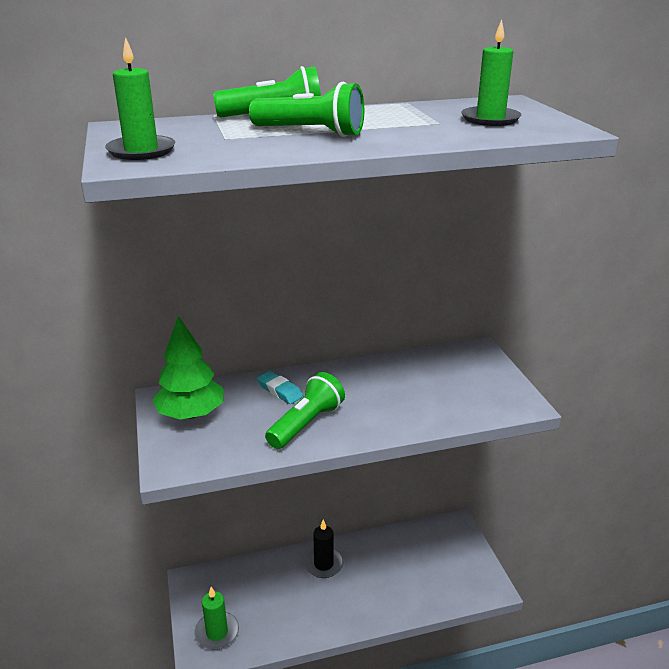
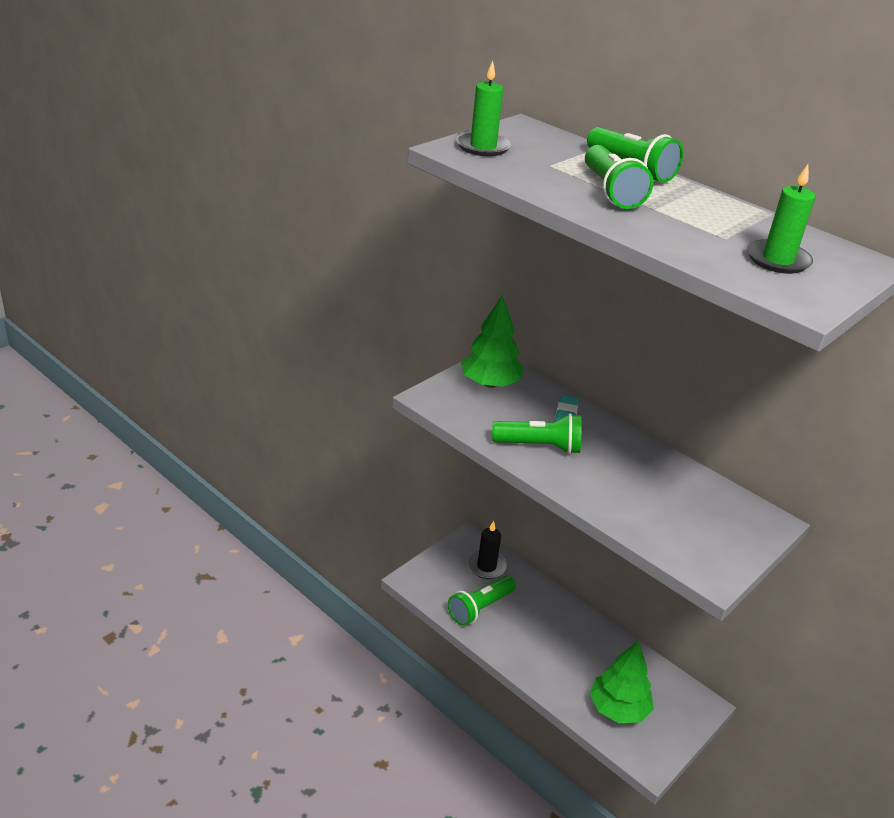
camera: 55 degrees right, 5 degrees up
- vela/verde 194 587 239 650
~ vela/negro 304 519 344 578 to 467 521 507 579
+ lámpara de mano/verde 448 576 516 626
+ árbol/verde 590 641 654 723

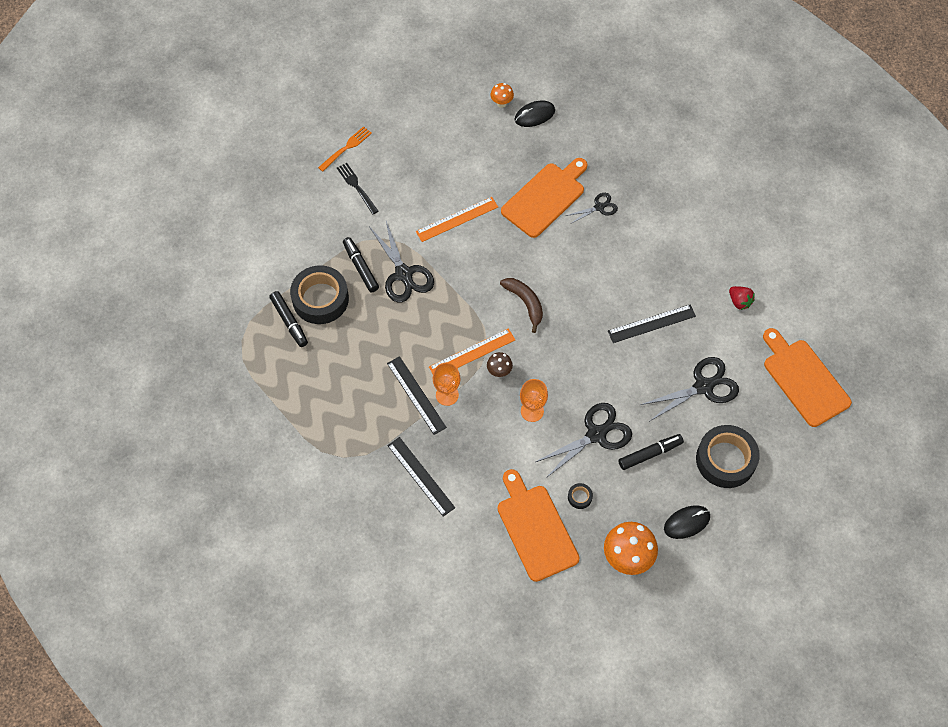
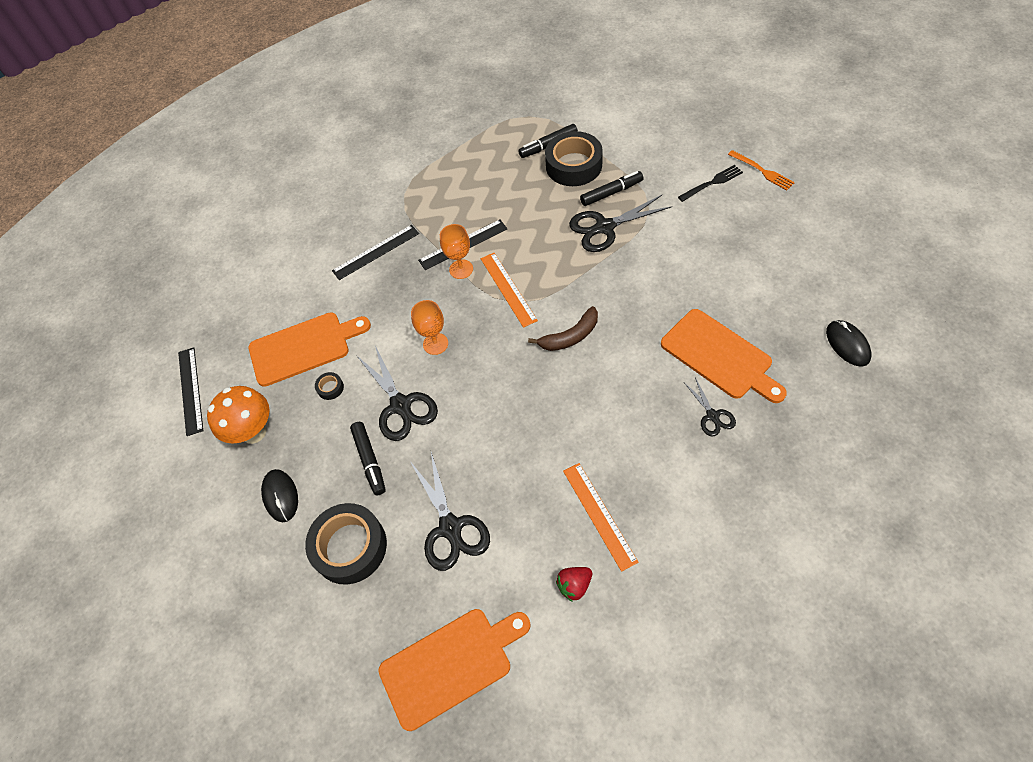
camera: 100 degrees right, 5 degrees down
~ regla/naranja 416 197 498 242 to 563 463 639 572
- seta/marrón 487 352 513 377
- seta/naranja 490 83 514 108
~ regla/negro 608 304 696 343 to 178 347 203 436

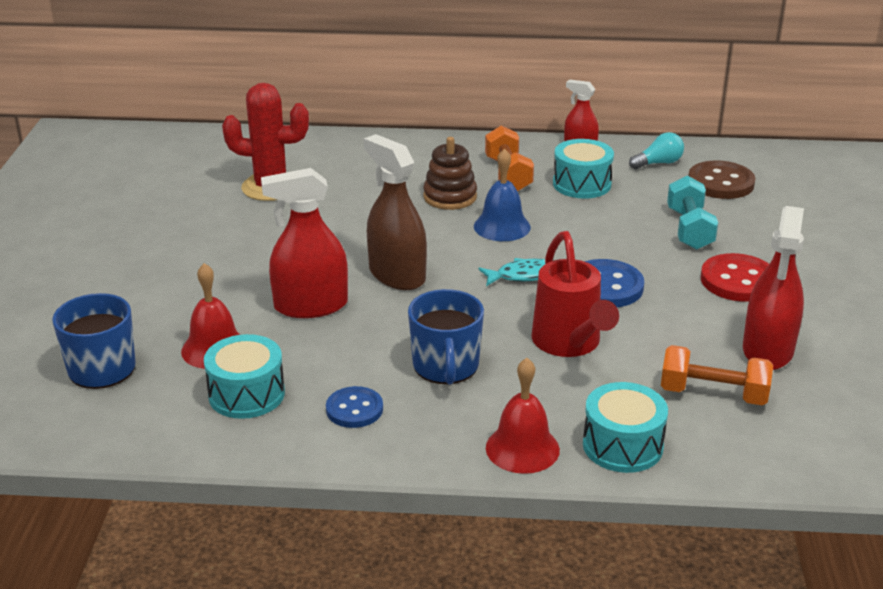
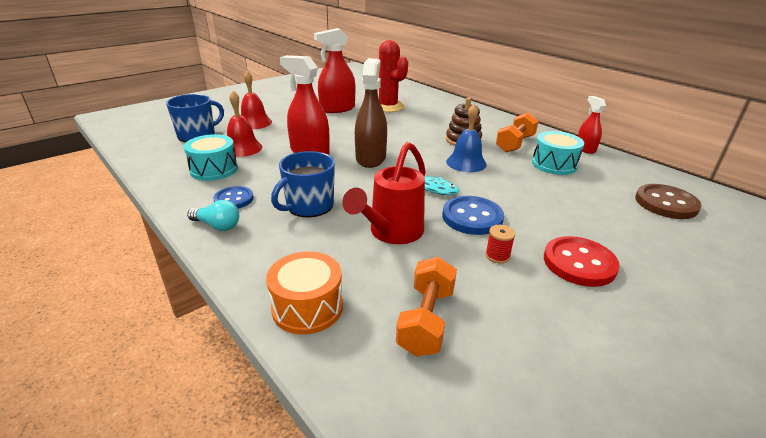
camera: 45 degrees right, 0 degrees up
~ campana/rojo 486 358 560 474 to 241 71 272 129
~ tambor/turquesa 583 382 668 473 to tambor/naranja 266 251 343 334
~ bombilla/turquesa 629 132 684 169 to 187 200 239 231
~ mancuerna/naranja 661 345 773 405 = 396 257 457 356 45 degrees clockwise
- mancuerna/turquesa 667 175 718 250
~ pulverizador/rojo 743 206 804 370 to 314 28 355 113
+ carrete/rojo 485 225 516 264

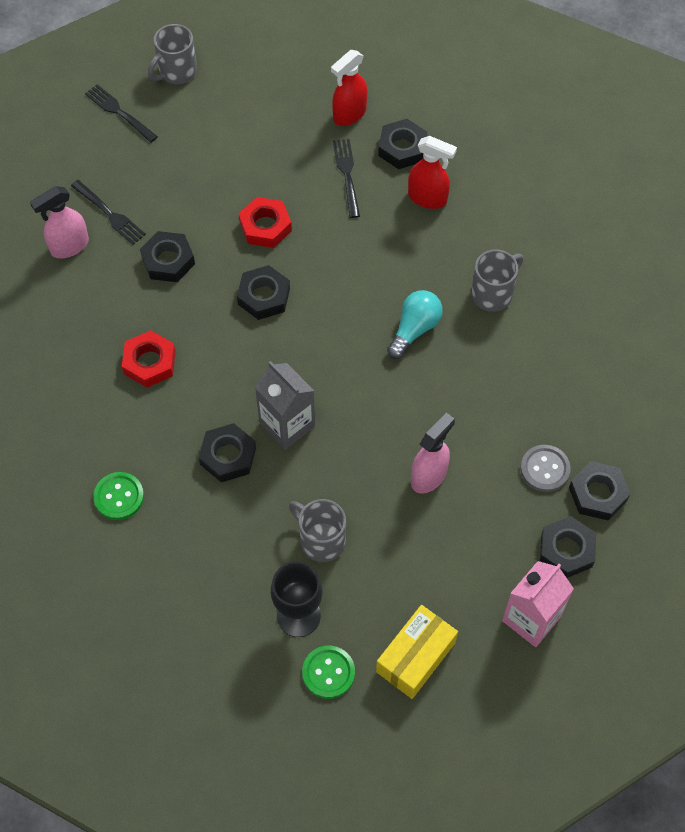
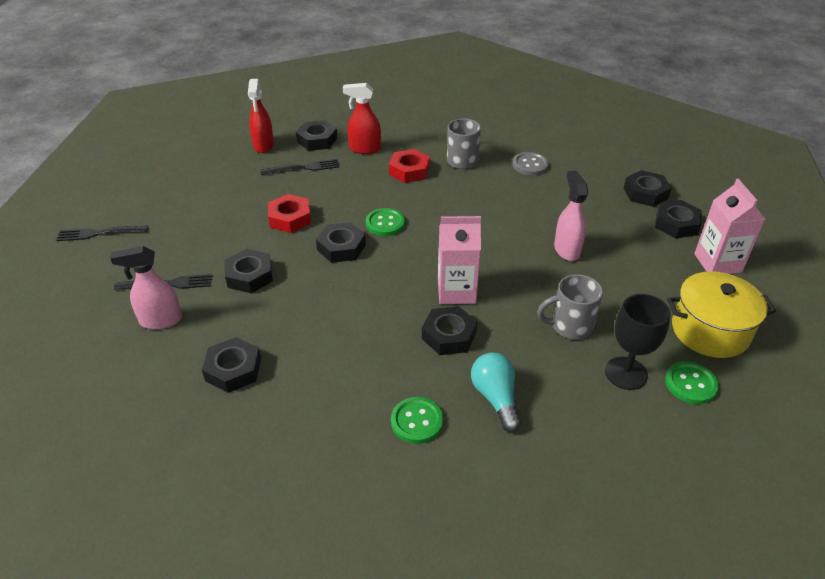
camera: 50 degrees left, 20 degrees down
~ pulverizador/rosa 30 186 89 258 = 110 246 182 329 75 degrees clockwise
~ tuerca/rojo 122 330 176 388 to 389 149 430 183
- taza/gris 148 24 197 84
~ cartón de leche/gris 255 361 315 450 to cartón de leche/rosa 438 216 481 304
~ tenedor/negro 333 139 360 218 = 260 159 340 175 135 degrees clockwise
~ caja/amarillo 376 605 458 699 to olla/amarillo 667 271 776 358
~ bombilla/turquesa 387 290 443 359 to 471 352 521 432
~ pulverizador/rojo 408 136 457 209 = 343 83 381 154 150 degrees counterclockwise
~ botón/gris 520 445 571 492 to 513 152 549 175
+ tuerca/negro 202 337 261 393
+ botón/verde 366 208 405 236

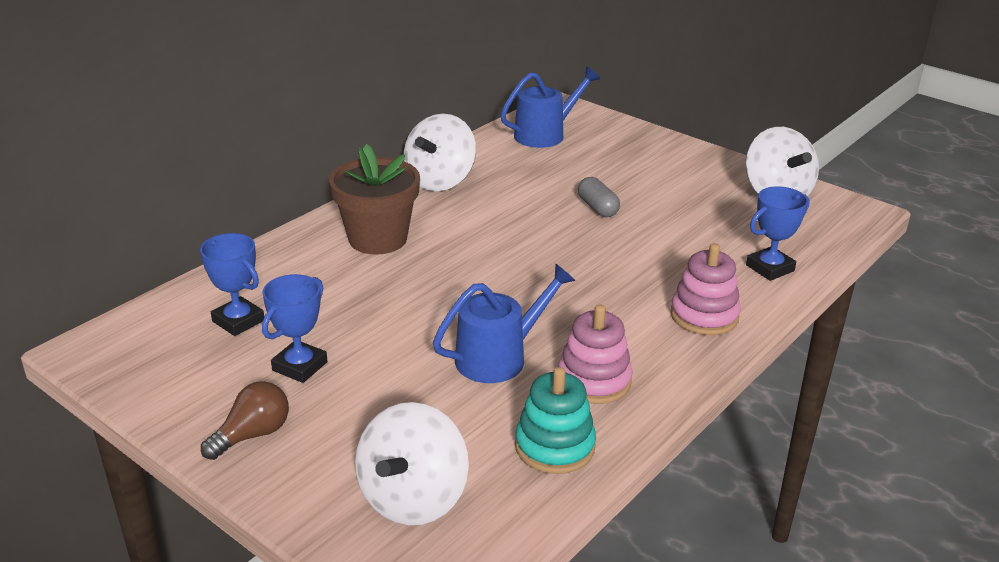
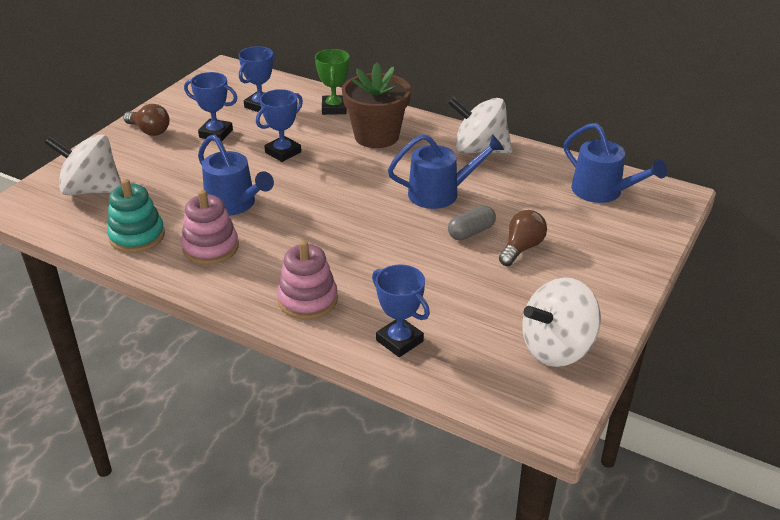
camera: 80 degrees right, 5 degrees up
+ trofeo/azul 256 89 303 162
+ trofeo/verde 315 49 349 115
+ regadera/azul 388 134 504 209
+ bombilla/marrón 499 210 547 266

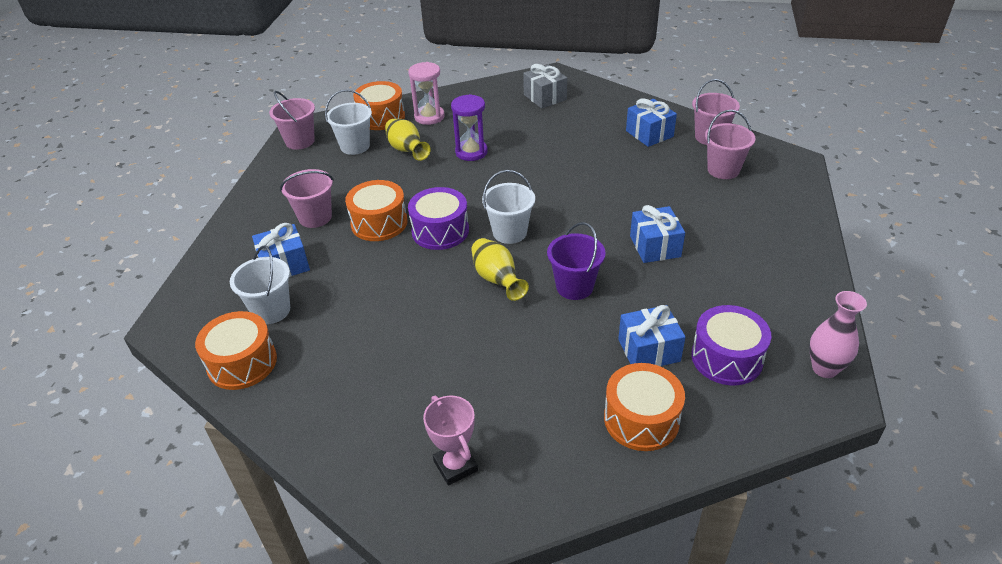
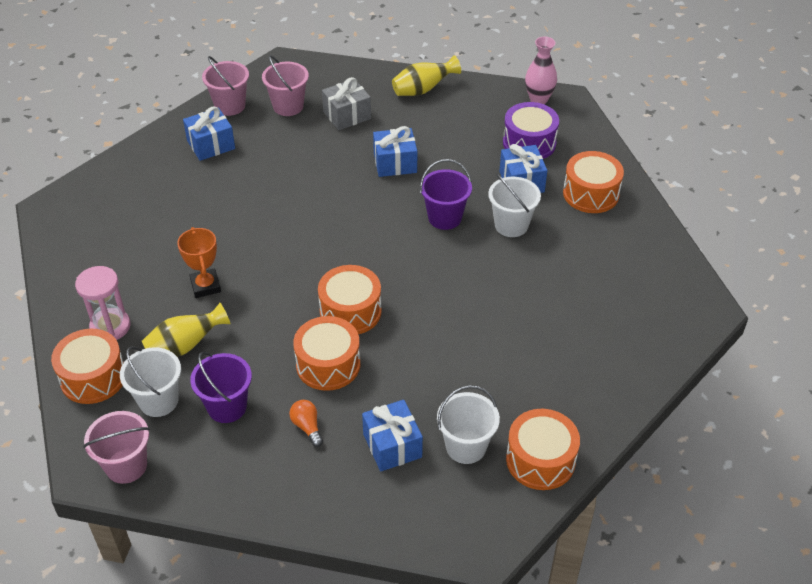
camera: 90 degrees left, 5 degrees up
~ balde/rosa 280 169 334 228 to bombilla/naranja 289 400 323 447
~ tambor/morado 408 187 469 250 to tambor/naranja 318 265 382 334
- trofeo/rosa 423 396 478 486
~ reloj de arena/morado 451 94 488 161 to trofeo/naranja 177 227 221 298
~ florero/amarillo 471 238 529 301 to 392 55 461 96
~ balde/blanco 482 170 535 244 to 488 173 541 237
~ regalo/gris 523 64 567 109 to 322 77 371 130
+ balde/morado 190 352 252 423

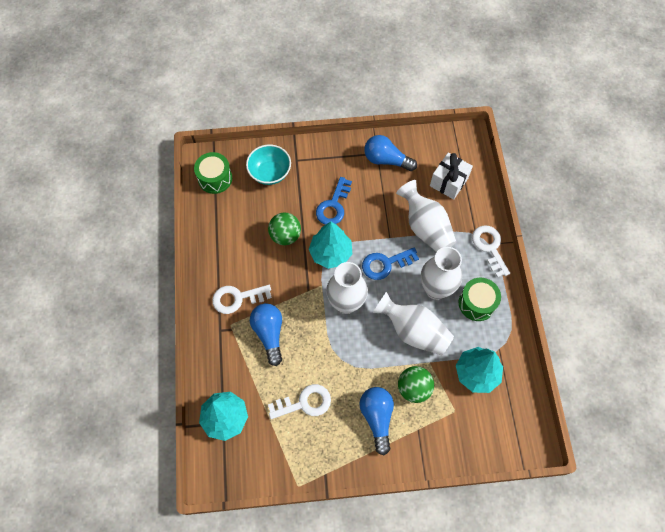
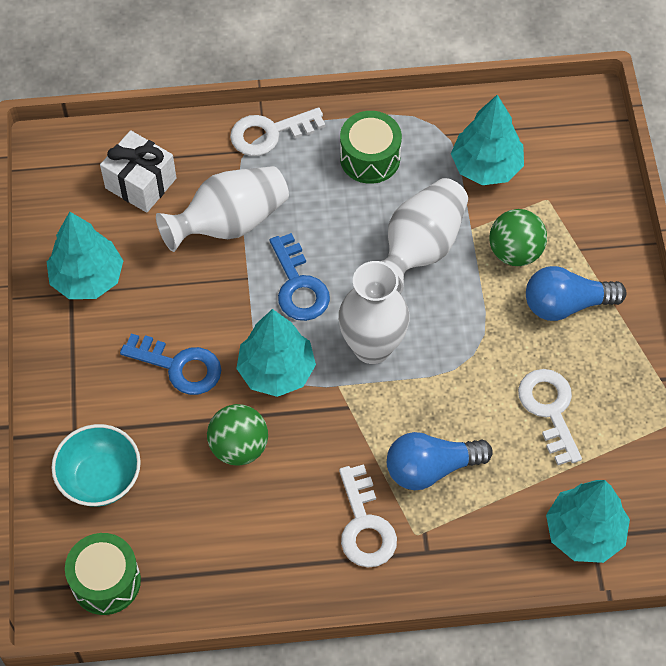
camera: 90 degrees left, 5 degrees down
~ bombilla/azul 364 135 417 171 to árbol/turquesa 47 212 123 299
- florero/blanco 421 247 462 300

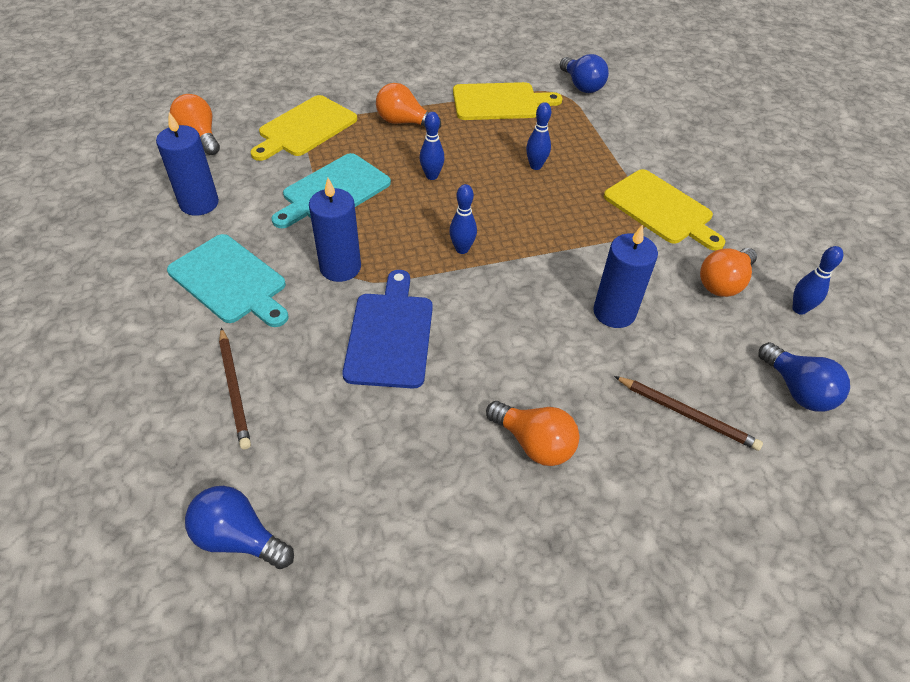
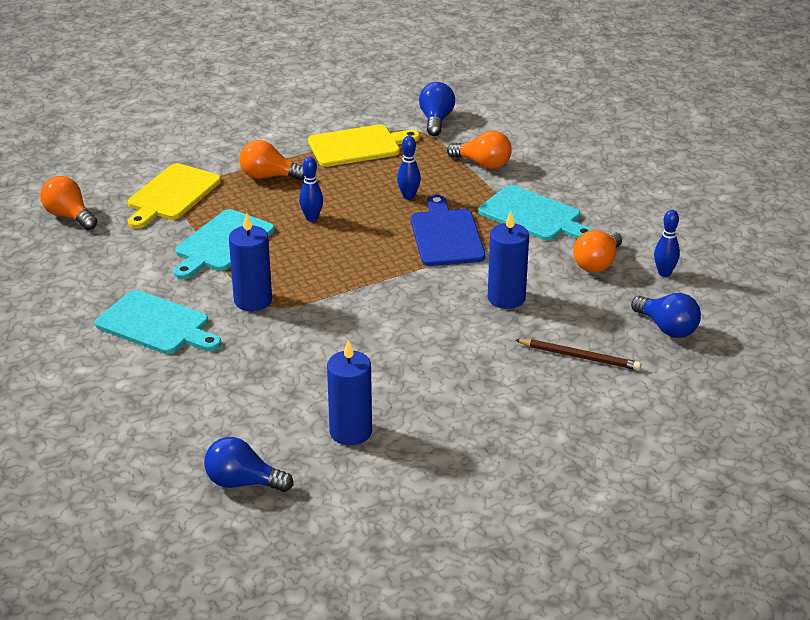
camera: 10 degrees left, 15 degrees down
~ vela/azul 156 112 219 216 to 327 339 372 445
- lápiz/marrón 219 328 251 450
~ tabla de cortar/azul 342 270 433 389 to 411 195 485 266
- bolo/azul 449 184 477 254
~ bombilla/naranja 486 401 579 466 to 447 131 512 169
~ bombilla/azul 560 54 609 93 = 419 82 455 136 135 degrees counterclockwise
~ tabla de cortar/amarillo 604 169 725 251 to tabla de cortar/turquesa 478 185 593 241

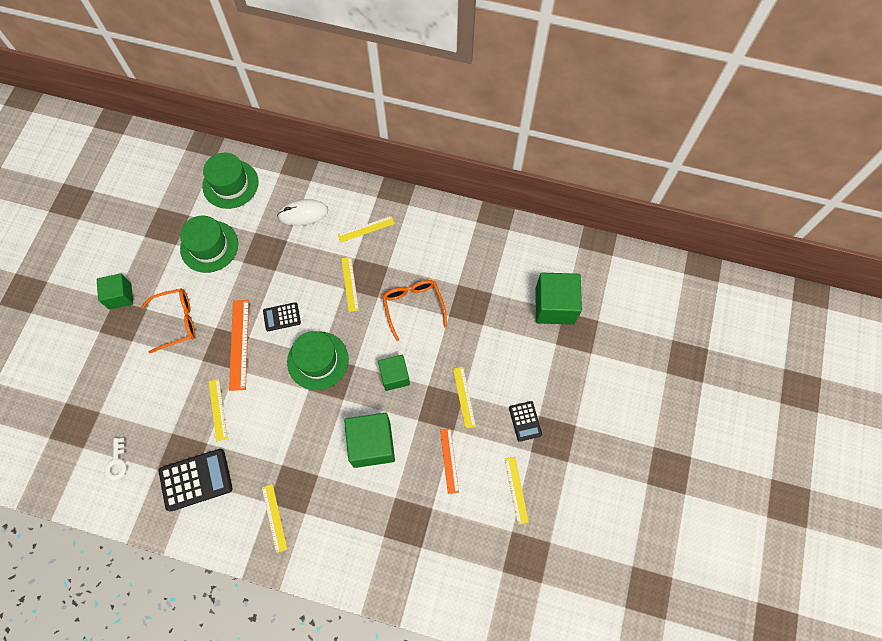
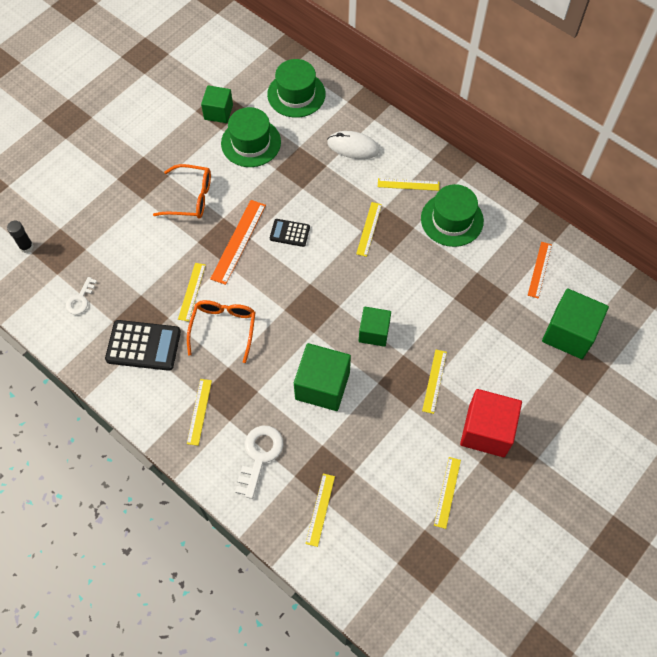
camera: 25 degrees right, 5 degrees down
~ cubo/verde 97 273 133 309 to 201 85 233 123
~ sombrero/verde 287 331 349 390 to 421 184 484 247
~ gafas/naranja 382 280 447 341 to 187 300 256 363
~ regla/naranja 440 428 459 494 to 528 242 552 299
~ calculadora/negro 509 401 542 442 to cubo/rojo 460 389 522 457
+ barra de pegamento/negro 7 221 34 253
+ llave/blanco 235 425 284 499
+ regla/amarillo 306 474 335 547

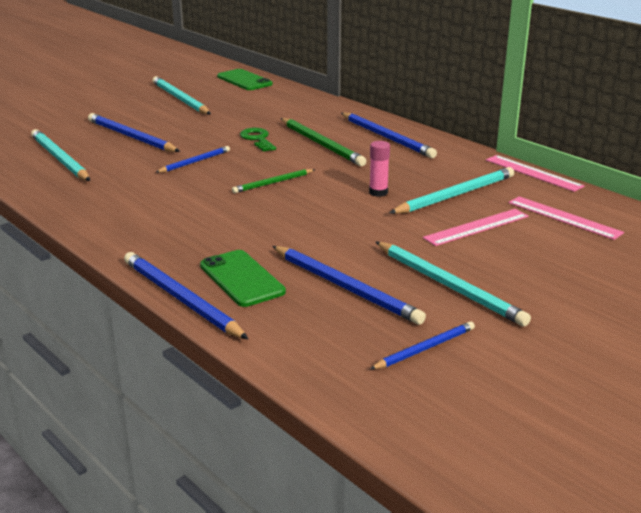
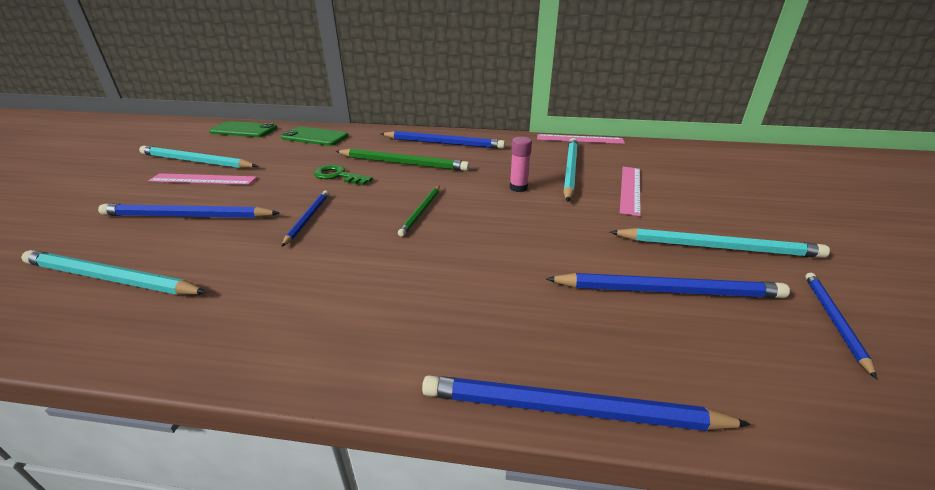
camera: 40 degrees left, 5 degrees up
~ móvil/verde 200 250 286 307 to 281 126 348 146
~ regla/rosa 509 196 624 240 to 148 173 257 185

